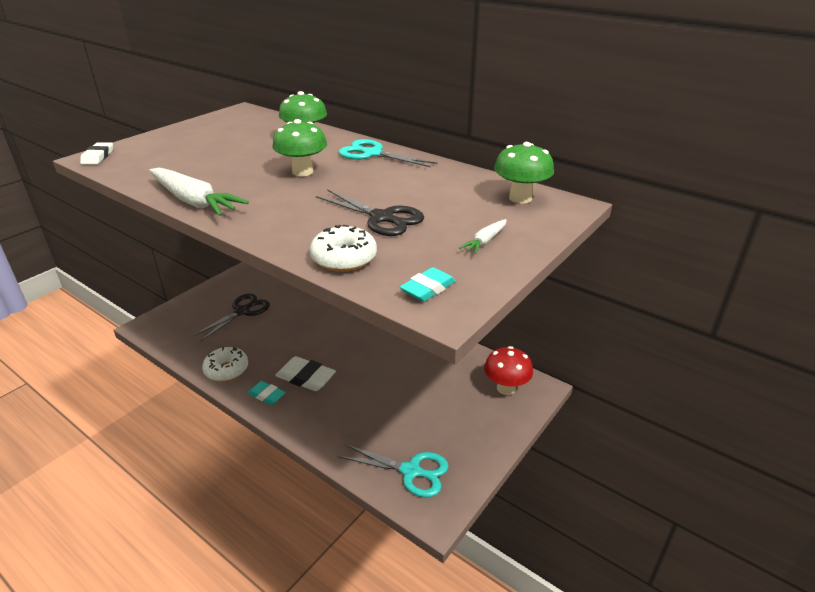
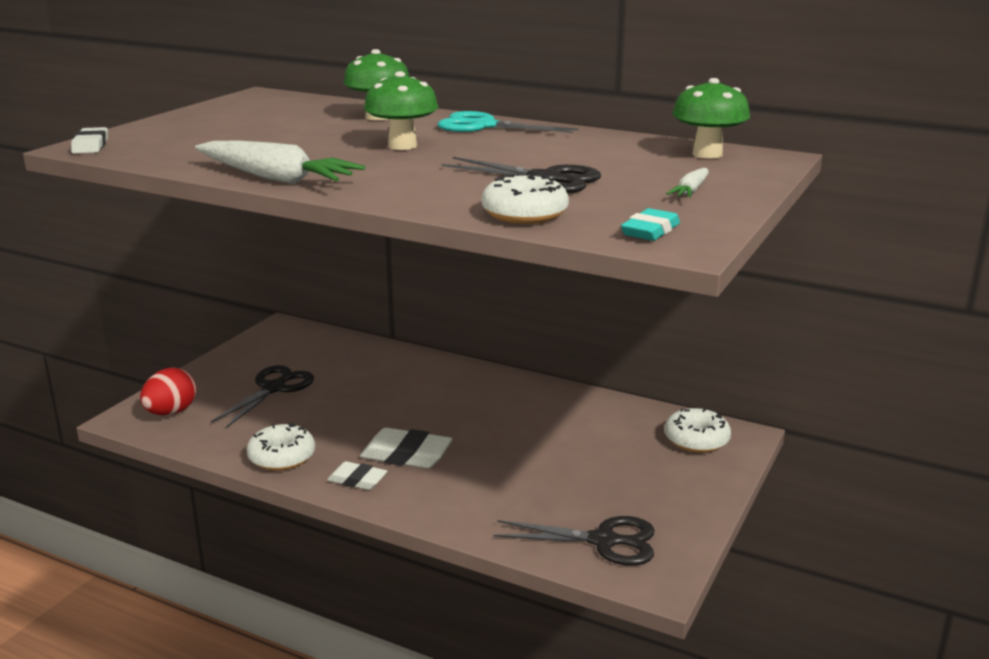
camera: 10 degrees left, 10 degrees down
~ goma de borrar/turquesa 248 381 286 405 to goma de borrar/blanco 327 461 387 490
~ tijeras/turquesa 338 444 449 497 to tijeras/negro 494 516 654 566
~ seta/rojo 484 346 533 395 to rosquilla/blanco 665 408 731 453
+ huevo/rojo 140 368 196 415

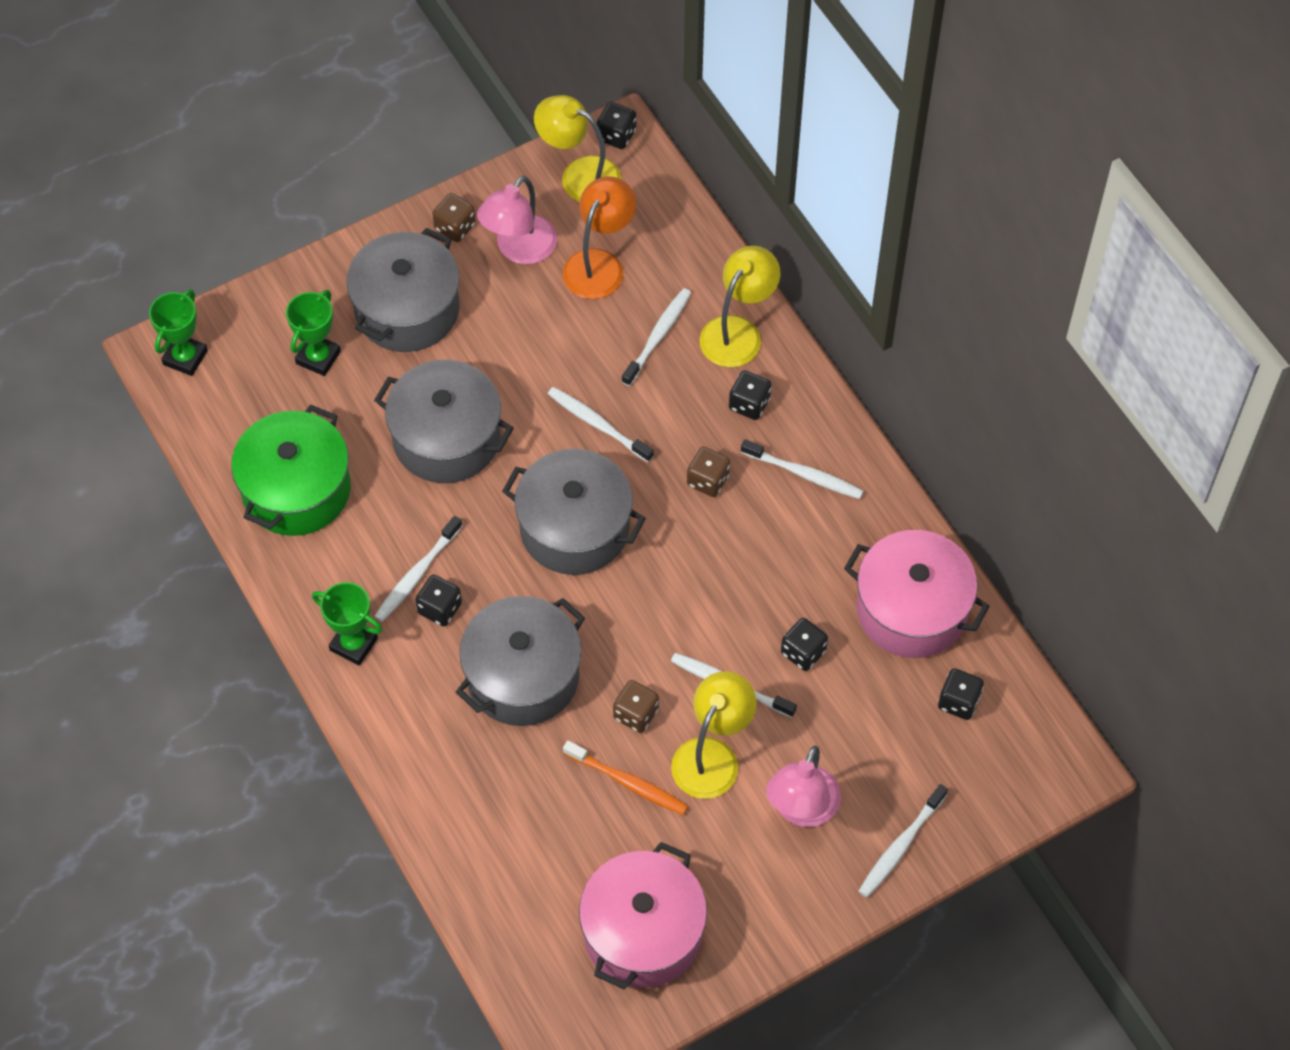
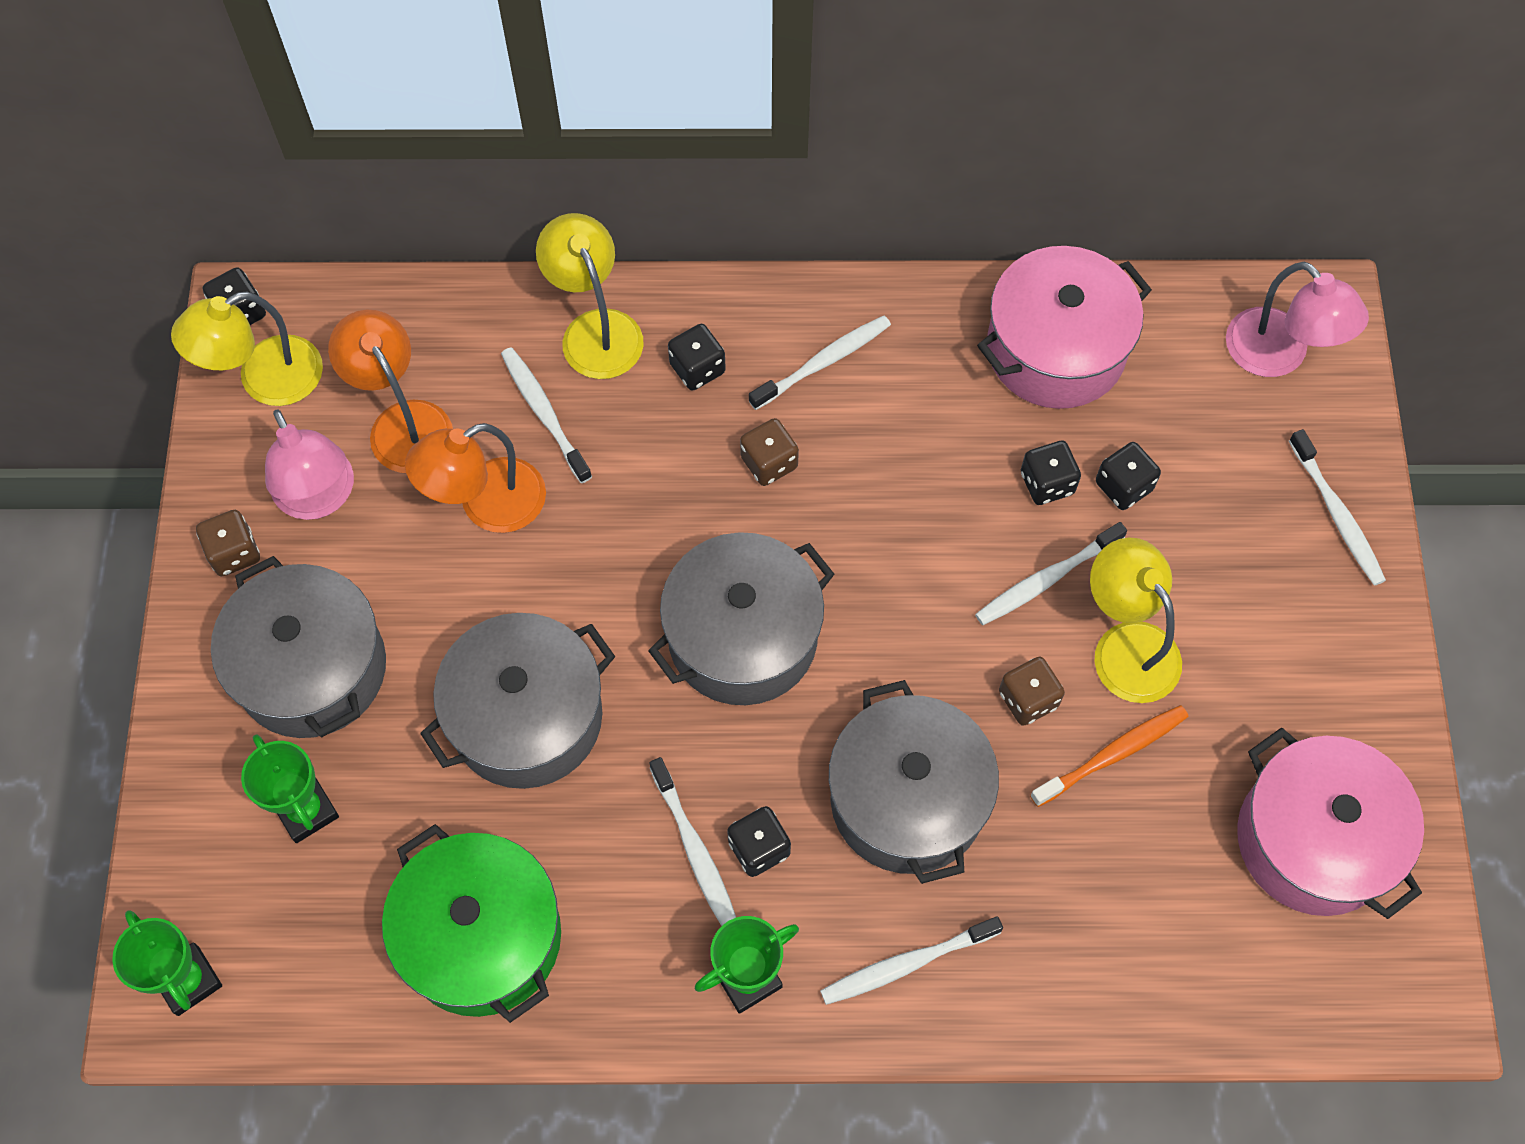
camera: 60 degrees left, 5 degrees up
~ cepillo de dientes/blanco 548 387 654 462 to 820 916 1003 1005
~ lámpara/rosa 766 746 841 827 to 1226 262 1369 377
~ dado/negro 938 668 984 720 to 1096 442 1161 510
+ lámpara/naranja 405 423 546 533

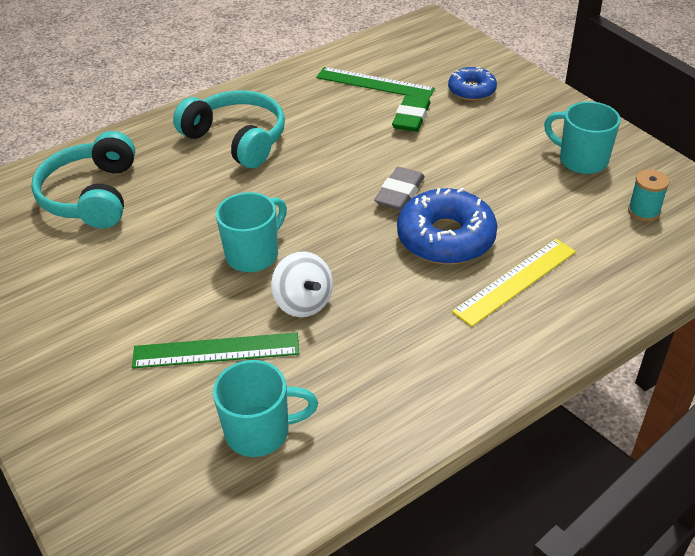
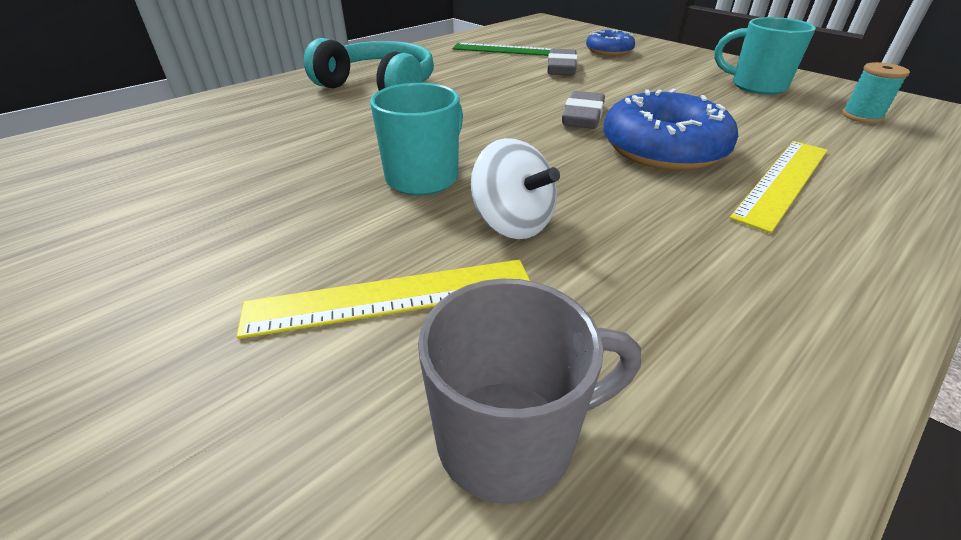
camera: 10 degrees left, 5 degrees down
- auriculares/turquesa 31 131 135 228
~ regla/verde 132 333 299 368 to regla/amarillo 236 260 530 339
~ taza/turquesa 213 360 318 457 to taza/gris 418 278 641 504
~ goma de borrar/verde 392 95 431 132 to goma de borrar/gris 547 49 578 75

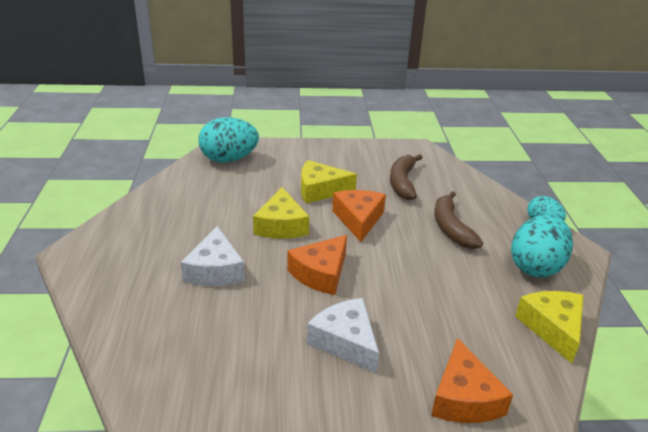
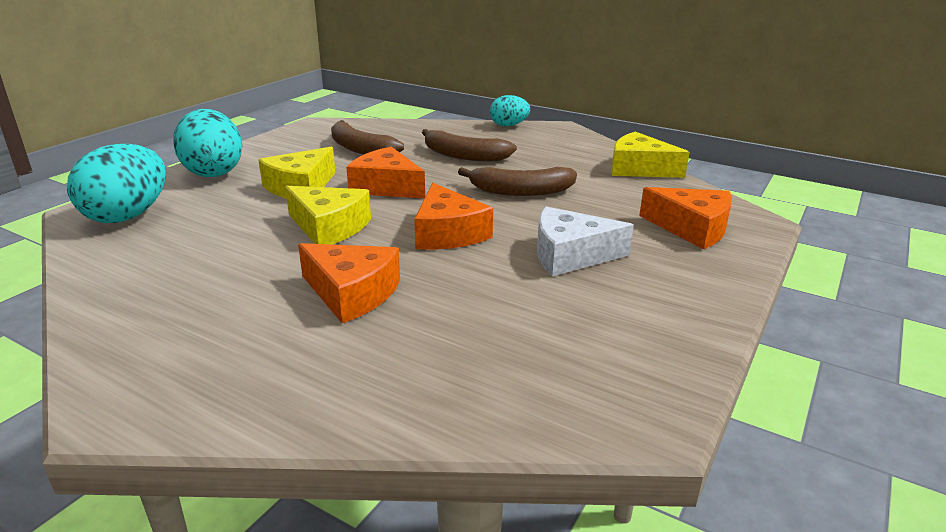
camera: 55 degrees left, 5 degrees down
~ queso/blanco 181 226 245 286 to queso/naranja 298 243 400 323
~ huevo/turquesa 511 214 573 278 to 173 109 242 177
+ plátano/marrón 458 167 577 196

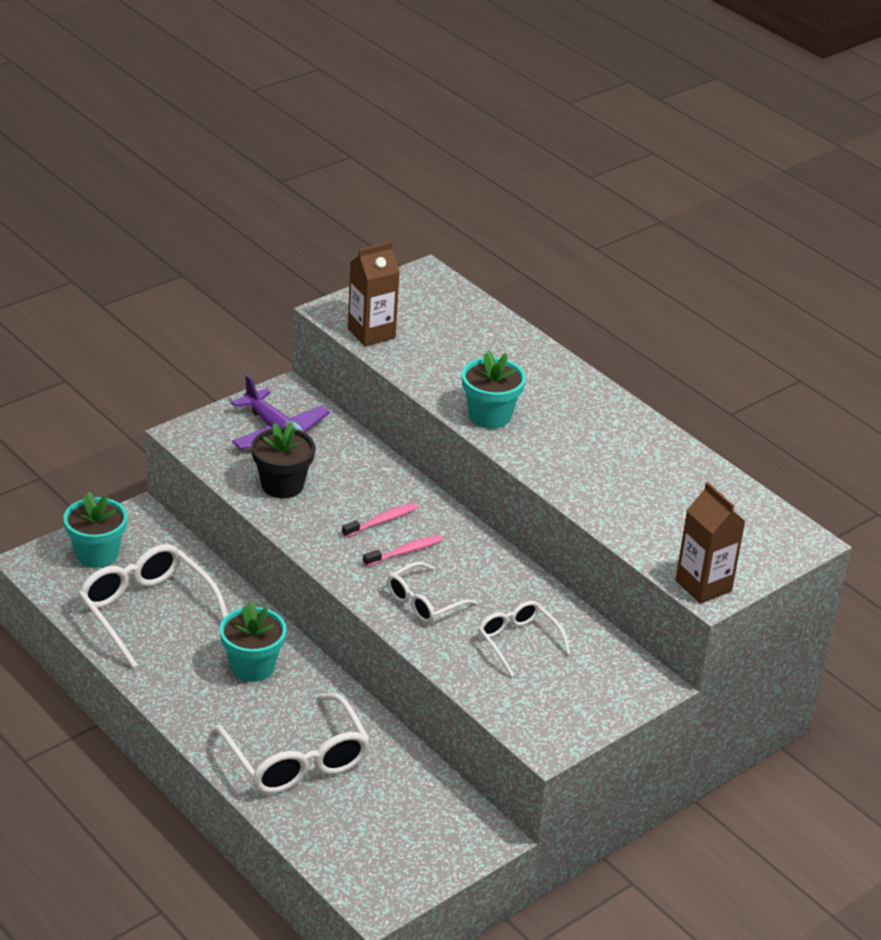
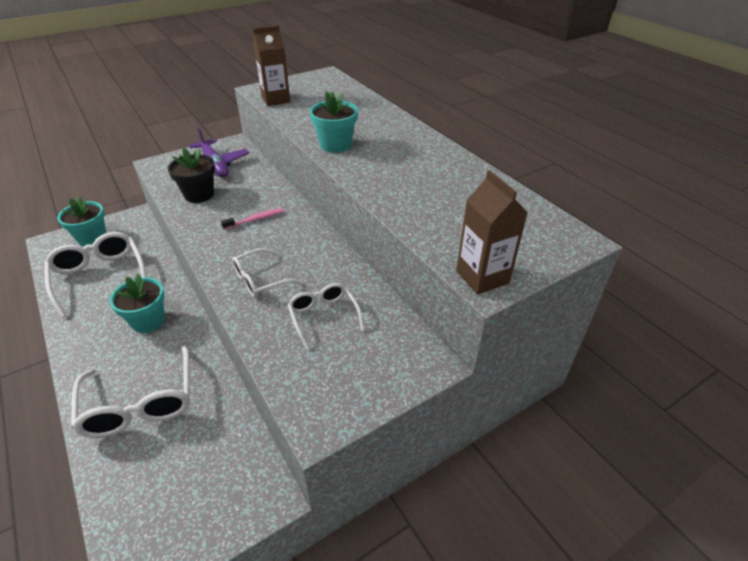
camera: 10 degrees right, 5 degrees up
- cepillo de dientes/rosa 363 535 443 567

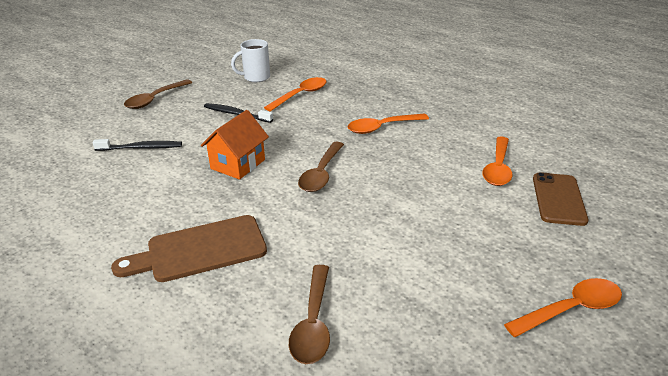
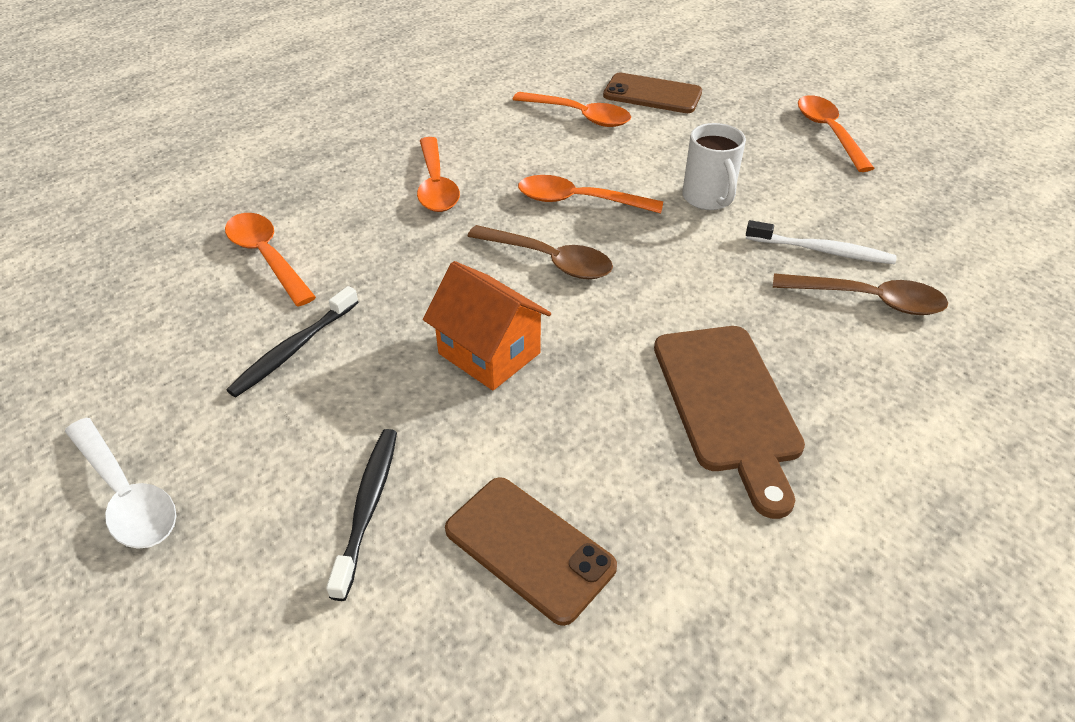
camera: 80 degrees left, 10 degrees up
~ cuchara/marrón 124 79 192 109 to cuchara/blanco 65 418 176 549
~ taza/blanco 231 39 270 82 to 682 123 746 210
+ móvil/marrón 445 477 617 626
+ cuchara/naranja 518 175 663 214
+ cepillo de dientes/blanco 746 220 897 265

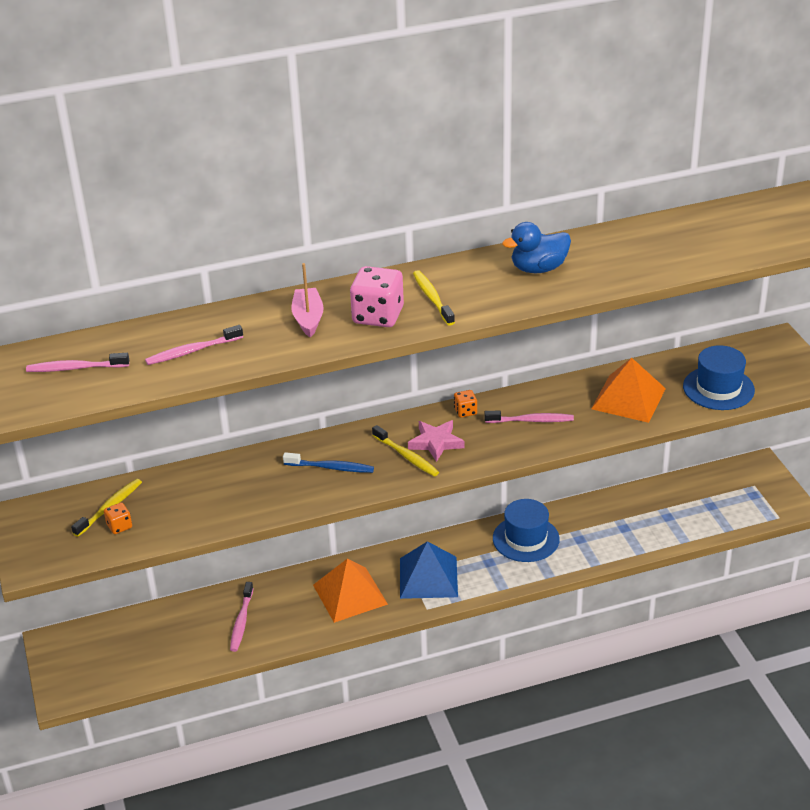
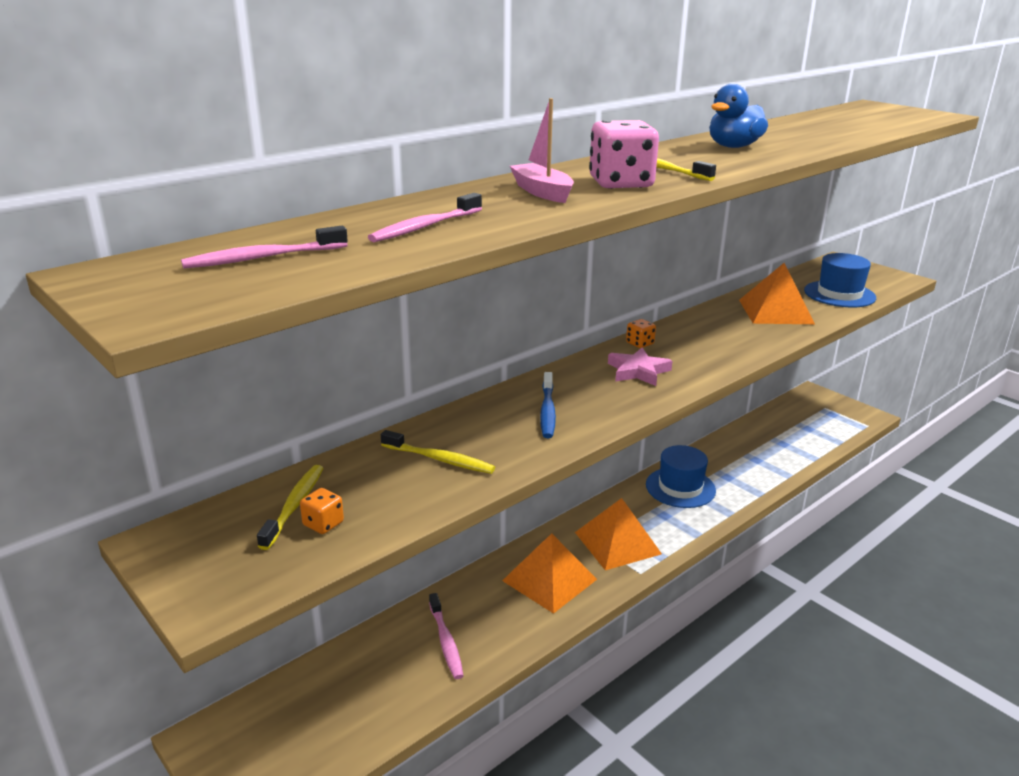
camera: 25 degrees left, 10 degrees down
~ cepillo de dientes/azul 283 452 374 473 = 540 372 556 438 105 degrees clockwise
~ cepillo de dientes/amarillo 372 425 439 477 to 381 430 495 474
~ pirámide/azul 400 541 458 599 to pirámide/naranja 575 498 662 570
- cepillo de dientes/rosa 484 411 574 423

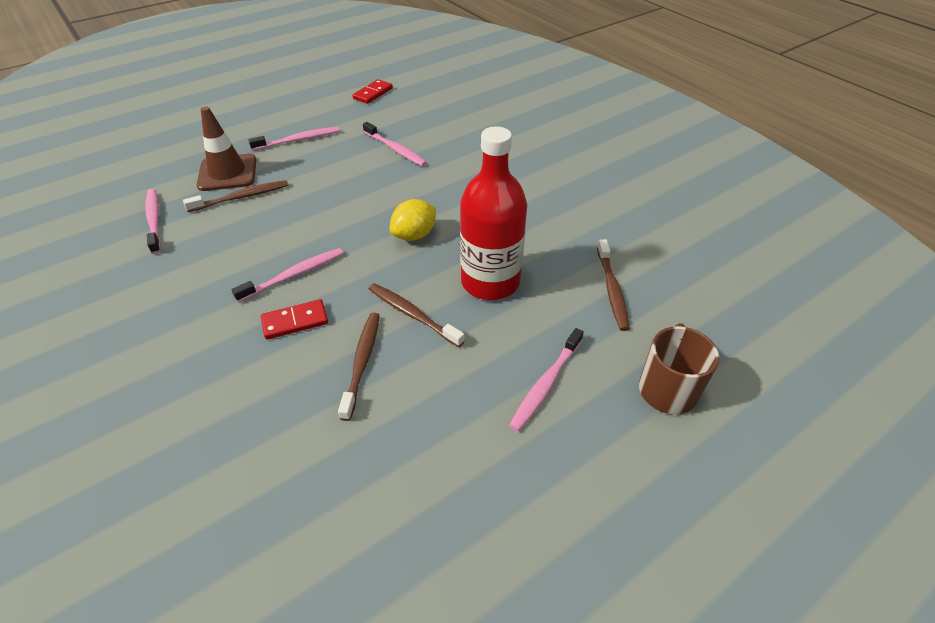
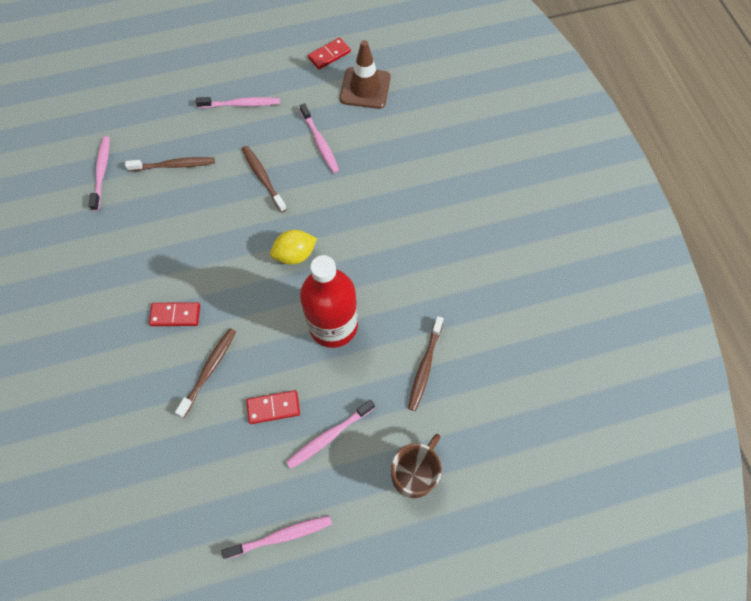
camera: 20 degrees right, 20 degrees up
~ cono de tráfico/marrón 197 106 256 191 to 340 40 390 109
~ cepillo de dientes/rosa 231 248 343 303 to 222 516 332 559
~ cepillo de dientes/marrón 369 283 464 347 to 242 146 287 213
+ ficha de dominó/rojo 246 390 300 424

